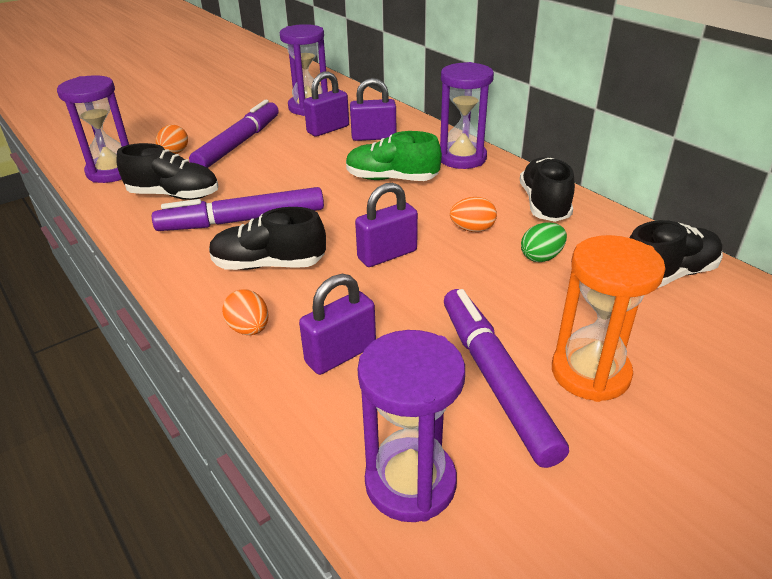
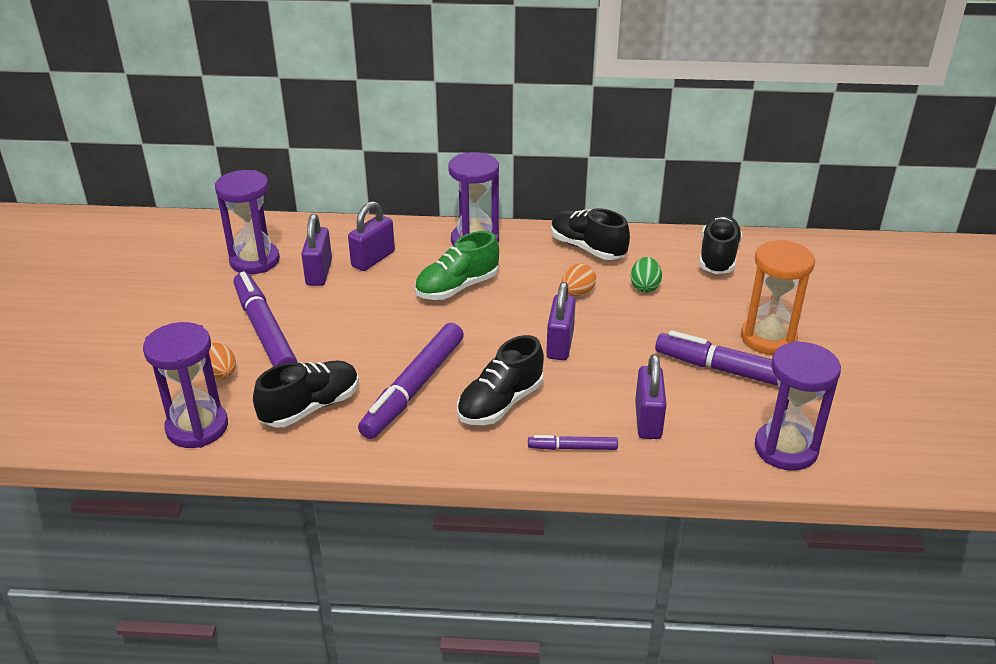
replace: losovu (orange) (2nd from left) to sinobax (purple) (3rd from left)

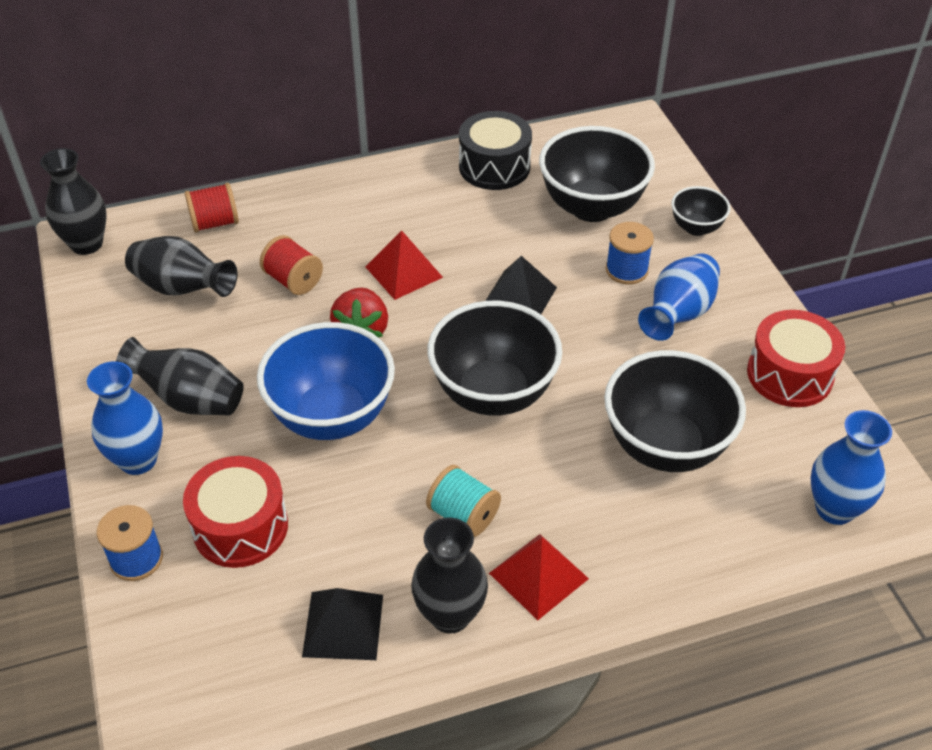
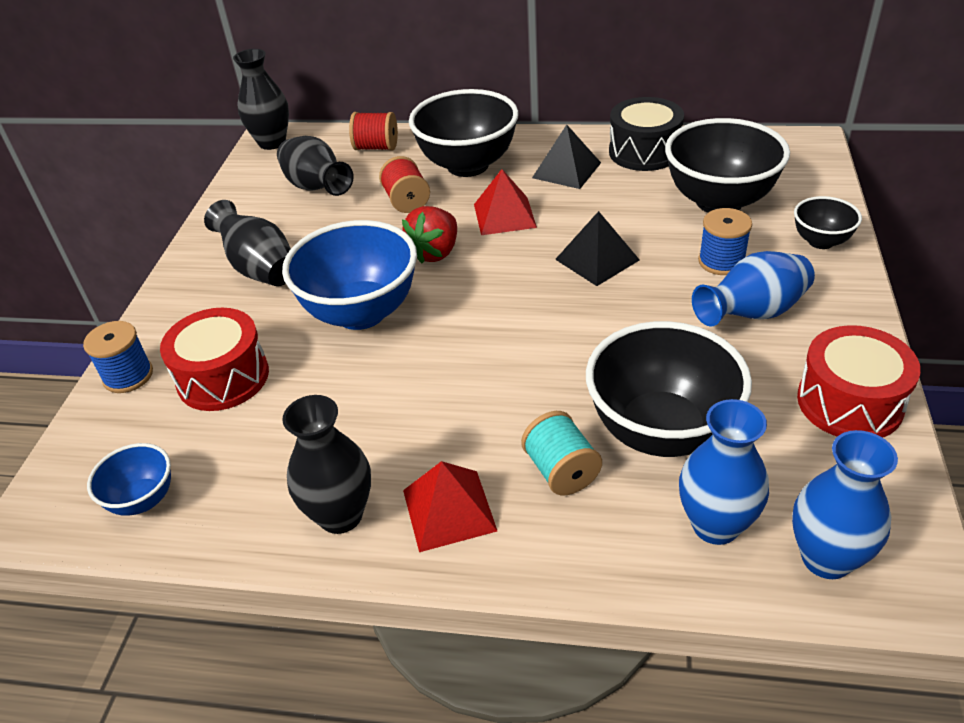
insert: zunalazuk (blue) (1st from left)
move: zunalazuk (black) (1st from left); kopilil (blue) (1st from left); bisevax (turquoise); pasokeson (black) (1st from left)

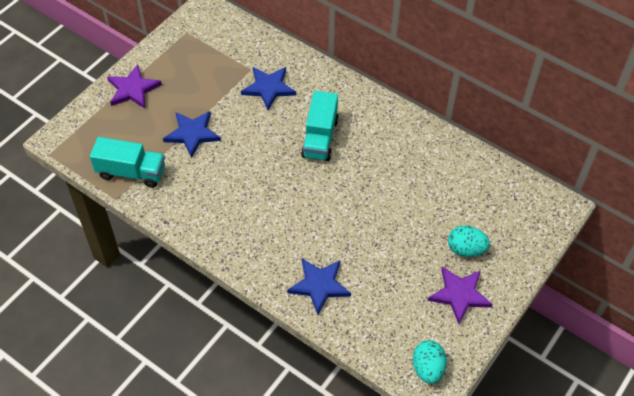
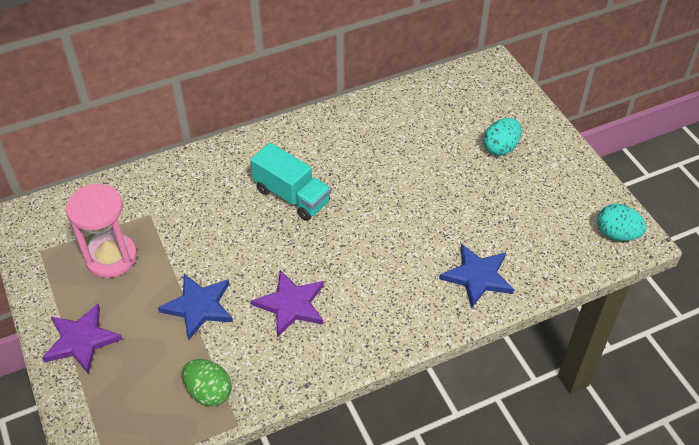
delete: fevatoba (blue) (2nd from left)
insert: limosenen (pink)
move: fevatoba (purple) (2nd from left)
replace: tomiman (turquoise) (1st from left) to losovu (green)

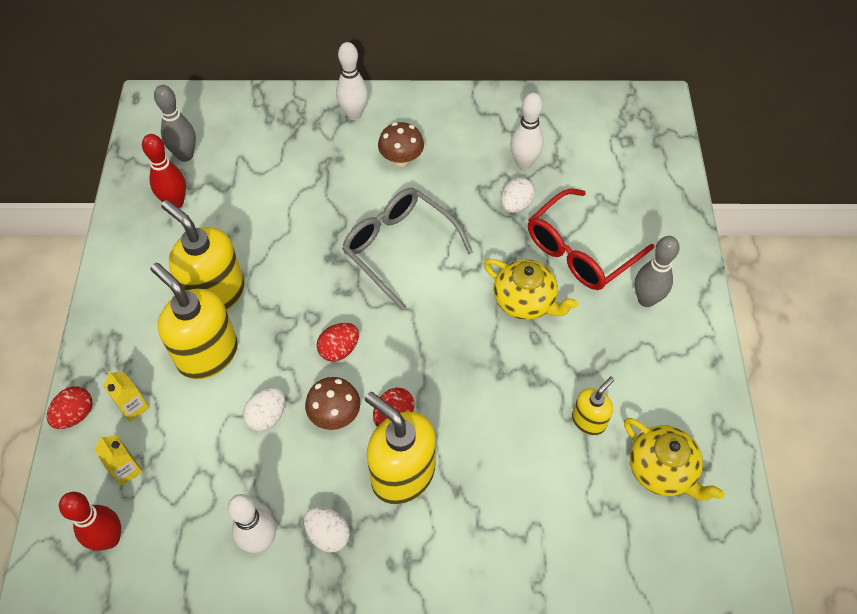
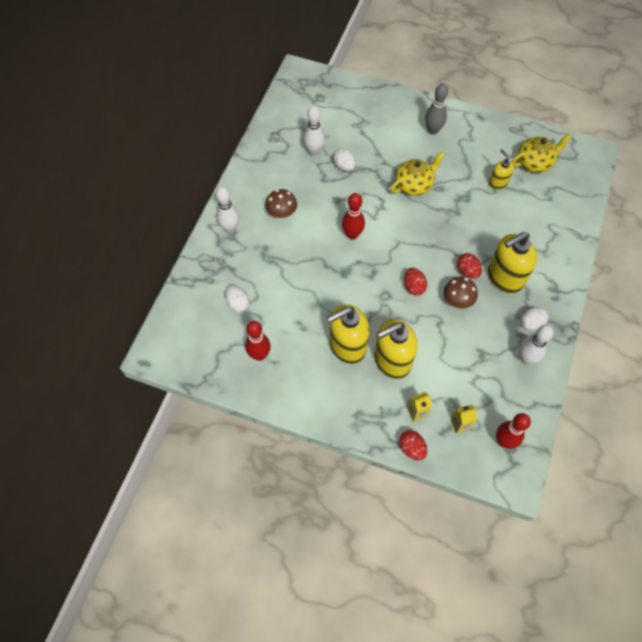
delete: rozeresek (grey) (1st from left); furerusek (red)
move: losovu (white) (1st from left)
replace: furerusek (grey) to rozeresek (red) (2nd from left)

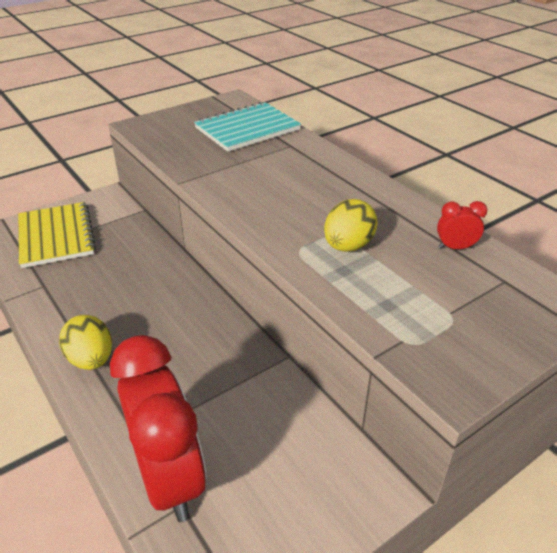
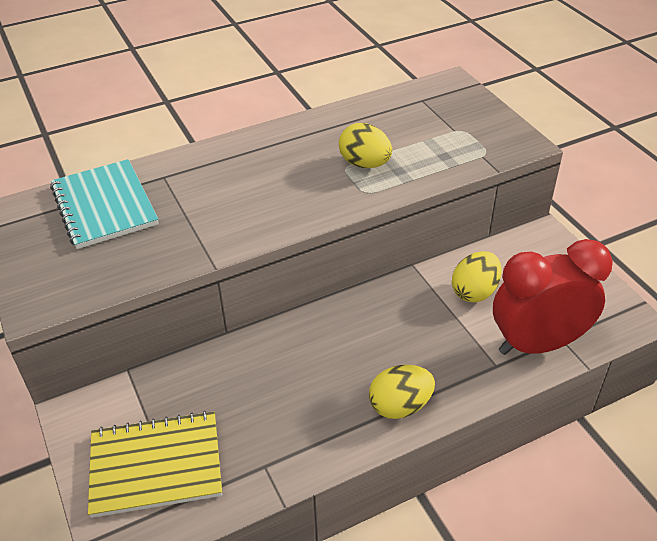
delete: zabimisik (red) (2nd from left)
insert: losovu (yellow) (3rd from left)

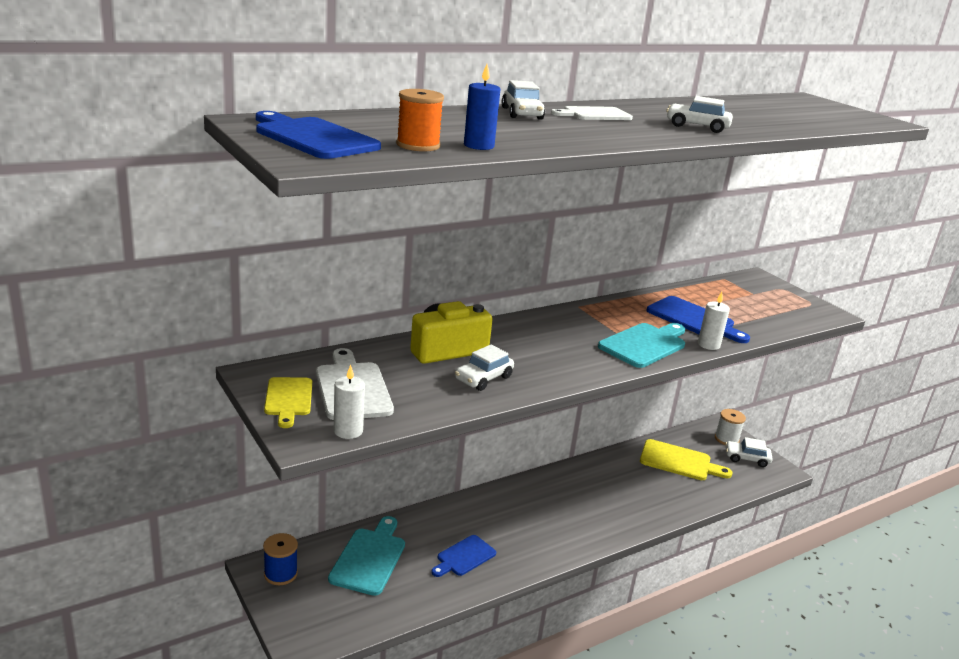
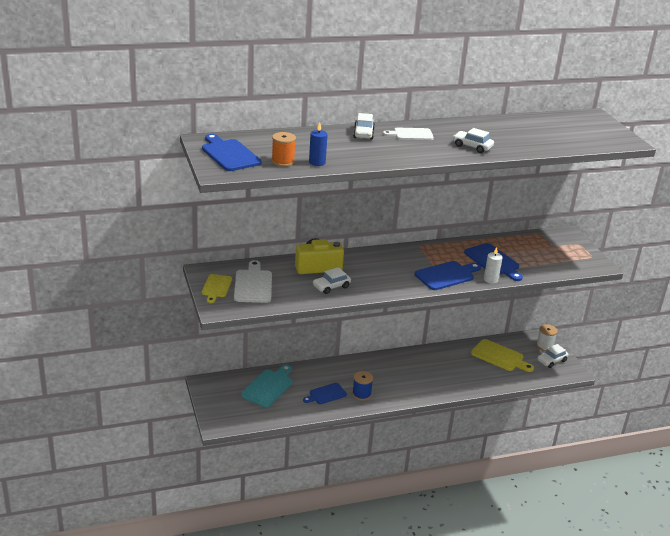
delete: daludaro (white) (1st from left)
move: bisevax (blue)
recolor: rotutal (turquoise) (2nd from left) to rotutal (blue) (3rd from left)
rotate: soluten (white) (4th from left) 60 degrees counterclockwise

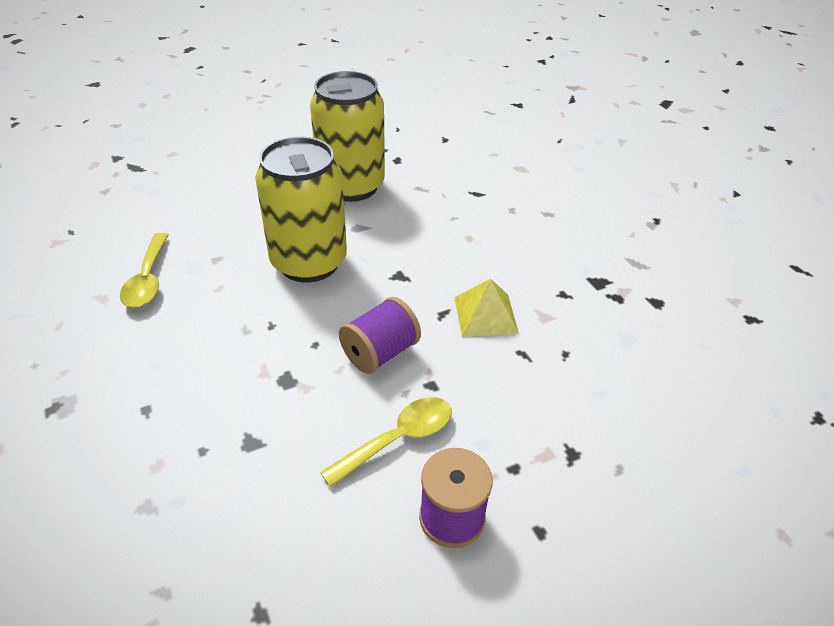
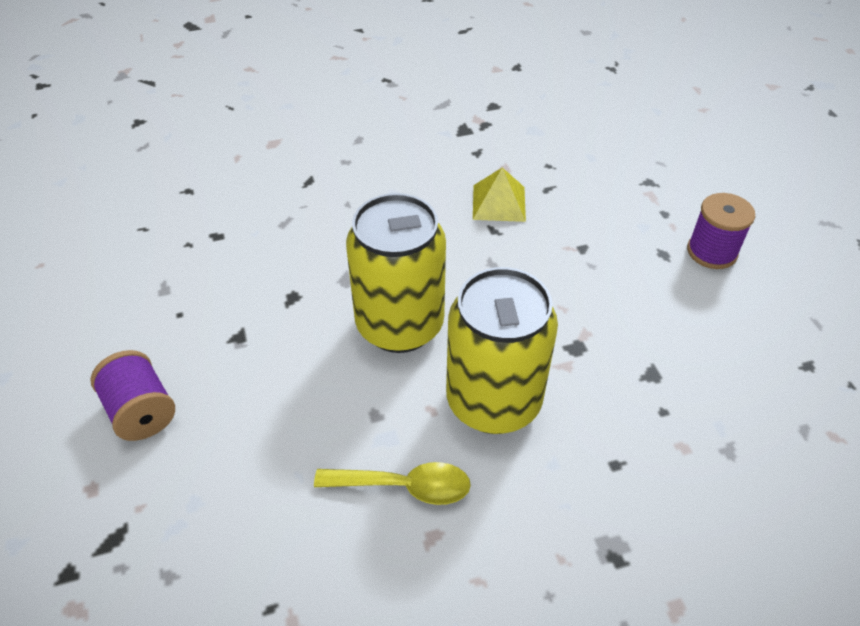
delete: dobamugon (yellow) (2nd from left)
move: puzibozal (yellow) (2nd from left); bisevax (purple) (1st from left)

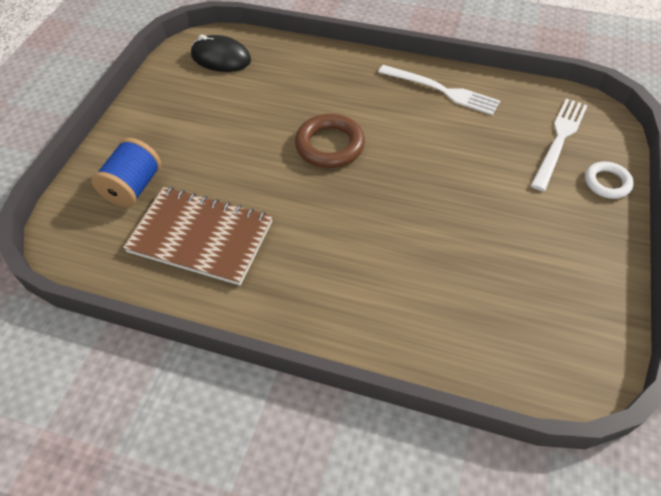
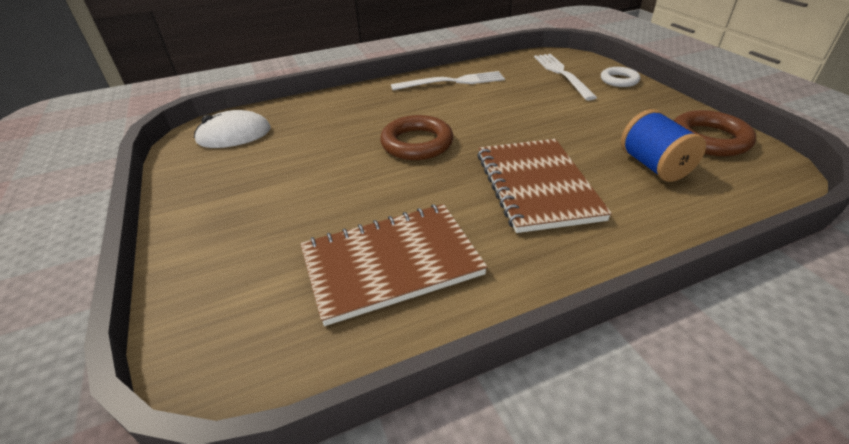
insert: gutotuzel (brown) (2nd from left); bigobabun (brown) (2nd from left)
move: bisevax (blue)
recolor: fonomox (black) to fonomox (white)

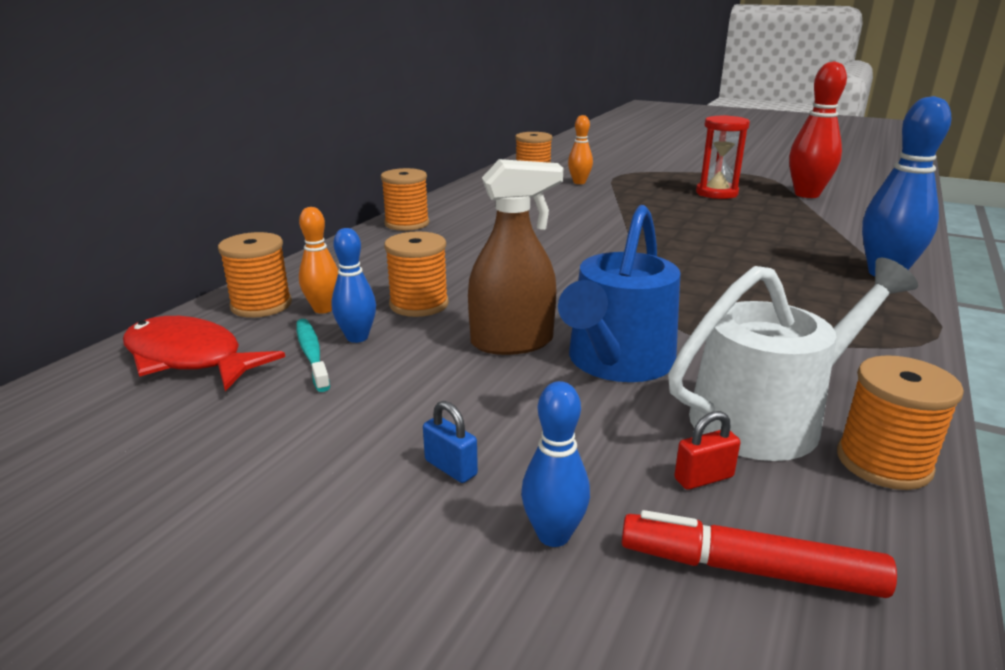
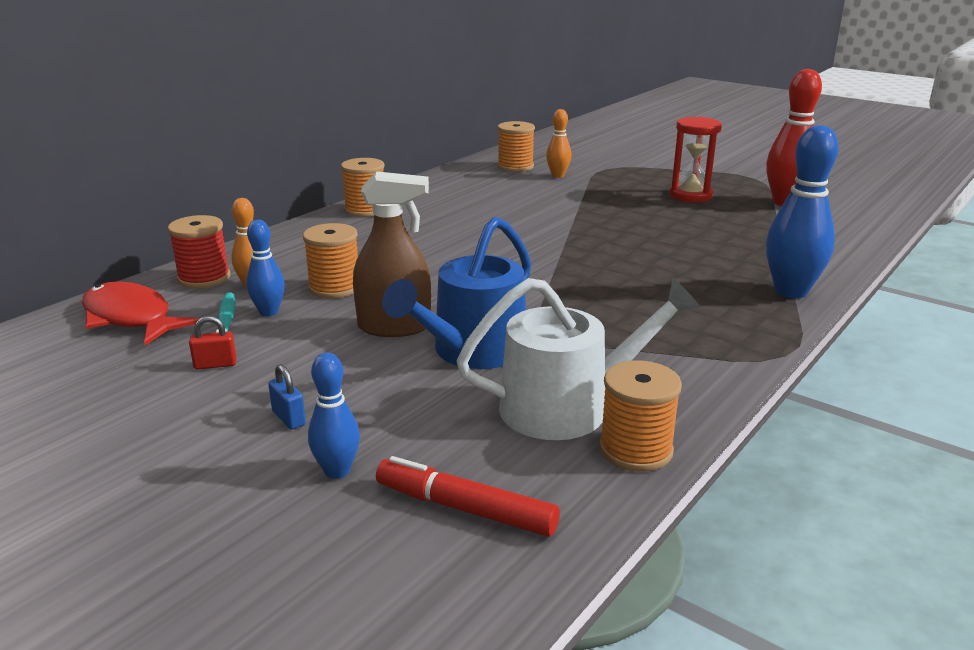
move: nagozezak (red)
recolor: bisevax (orange) (1st from left) to bisevax (red)

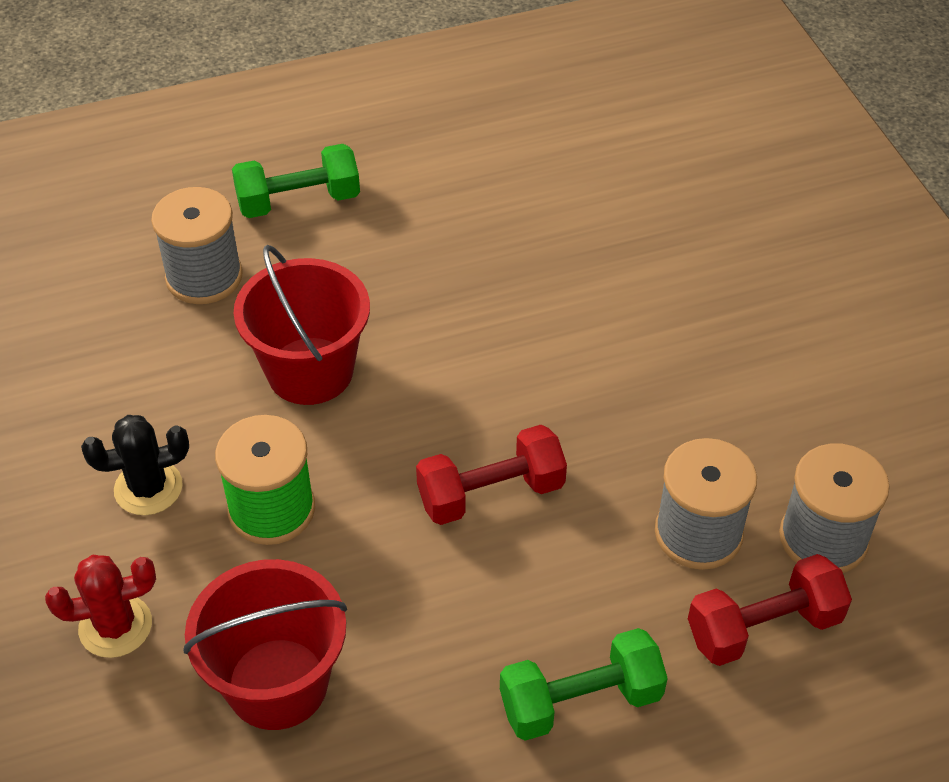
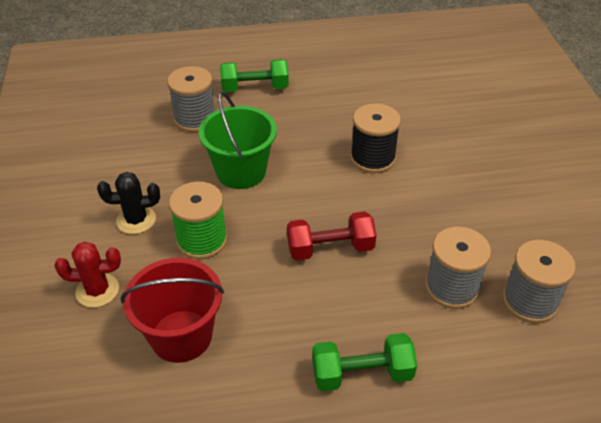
delete: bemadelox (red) (2nd from left)
insert: bisevax (black)
recolor: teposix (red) (2nd from left) to teposix (green)

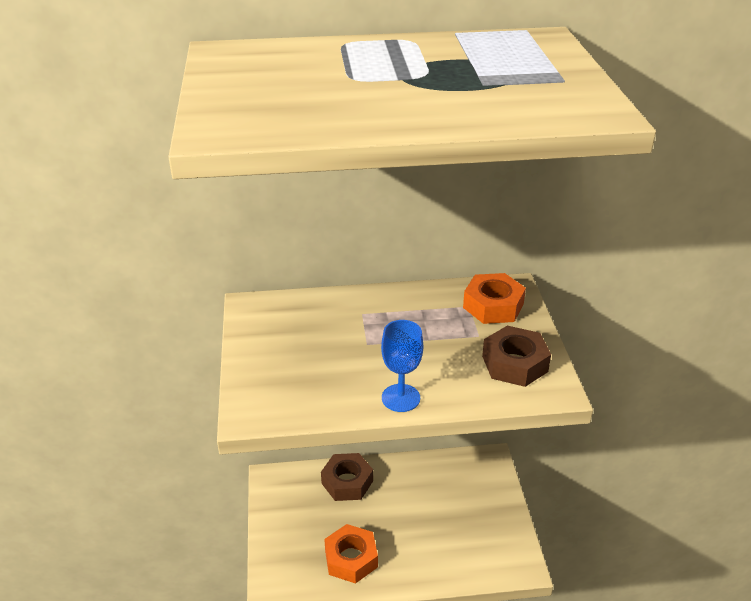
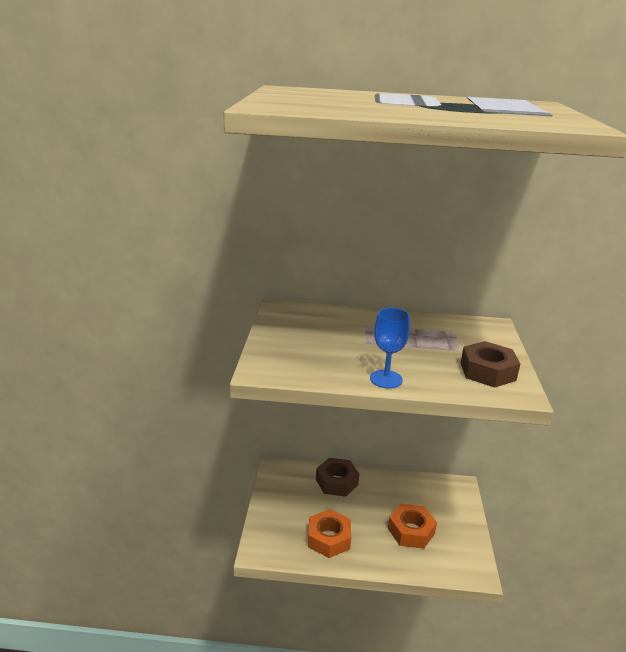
move: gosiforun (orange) (2nd from left)

